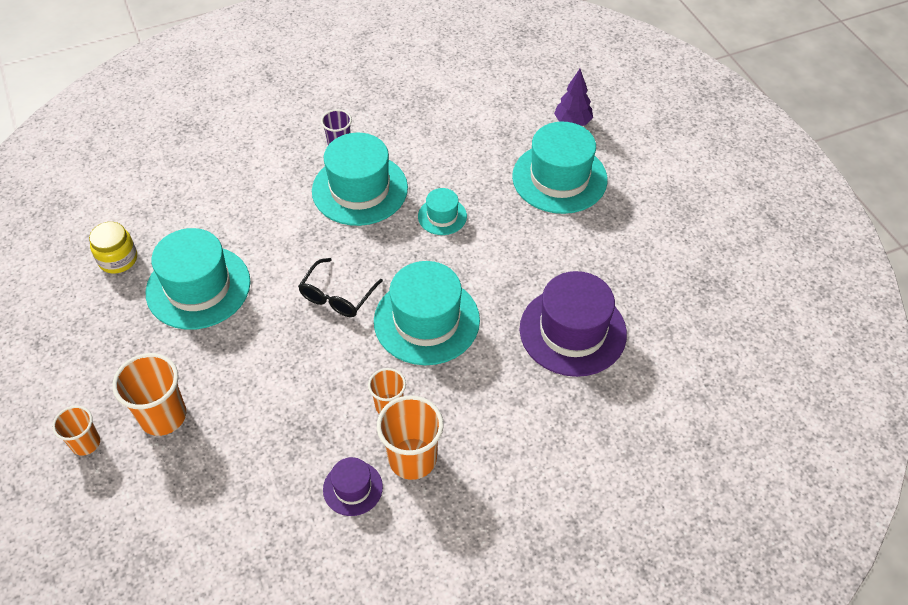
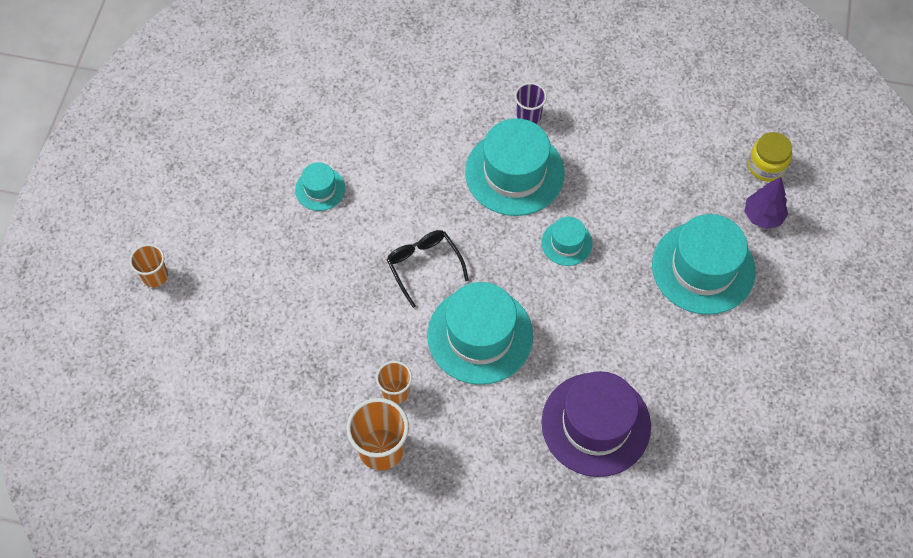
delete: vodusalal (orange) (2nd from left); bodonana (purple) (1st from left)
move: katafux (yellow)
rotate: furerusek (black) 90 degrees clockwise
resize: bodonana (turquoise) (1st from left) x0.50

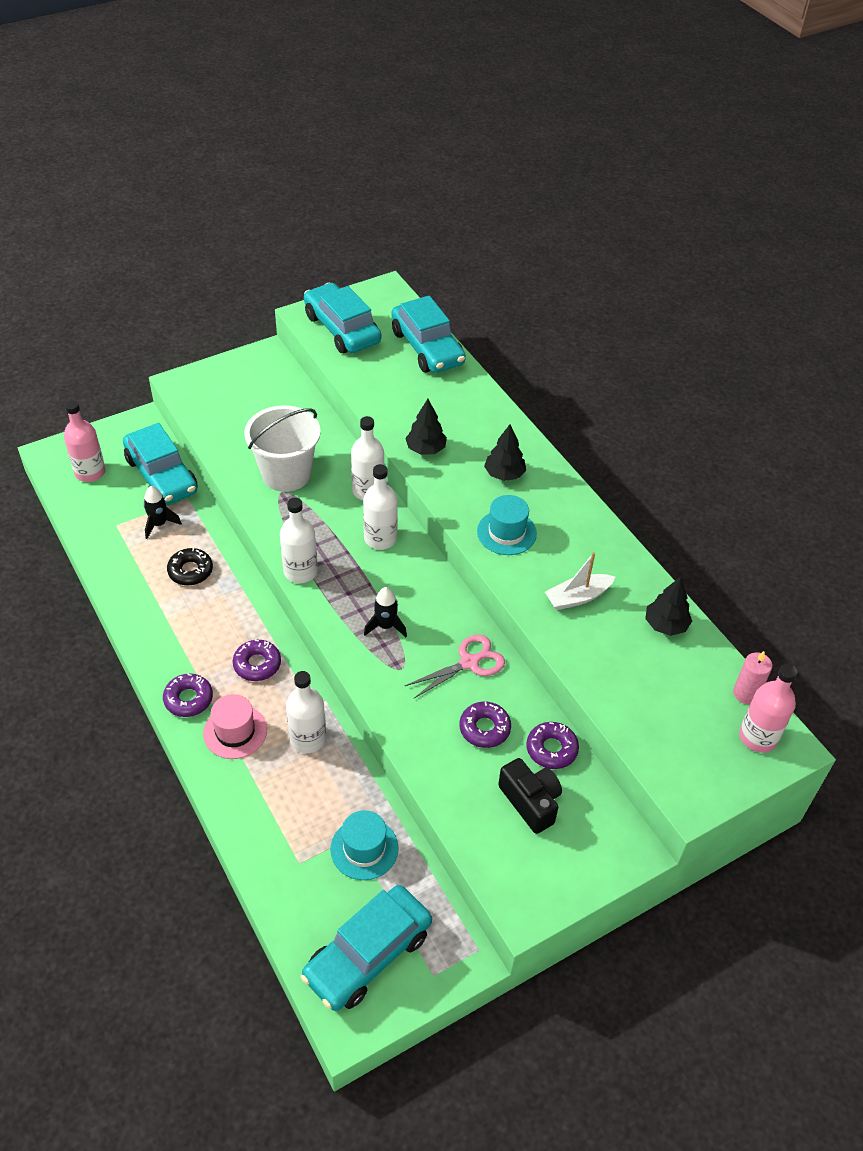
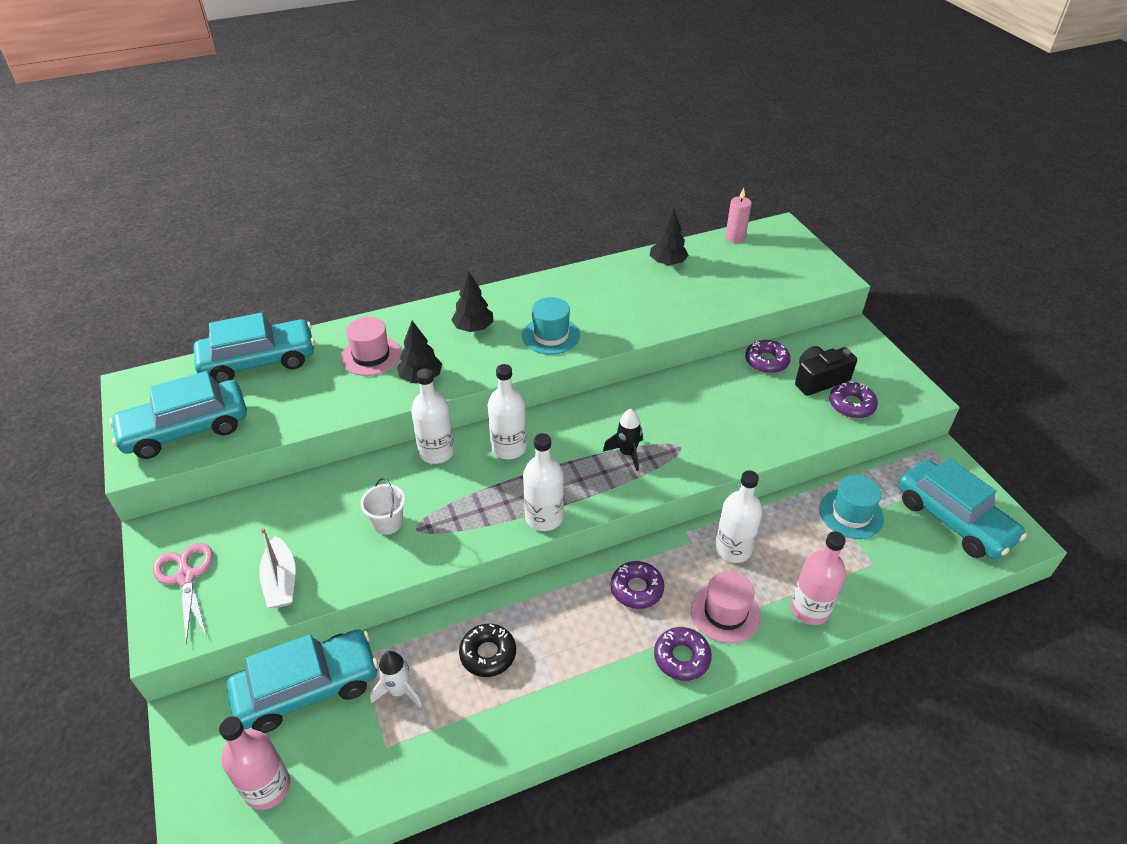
insert: bodonana (pink) (1st from left)
move: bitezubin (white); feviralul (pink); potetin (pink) (2nd from left); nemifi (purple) (3rd from left in the first image) to nemifi (purple) (4th from left)
recolor: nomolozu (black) (1st from left) to nomolozu (white)
resize: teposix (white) x0.49

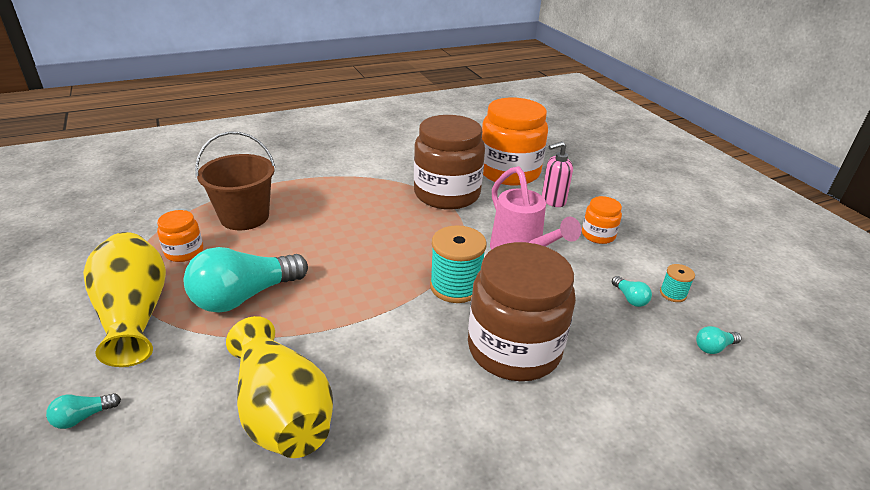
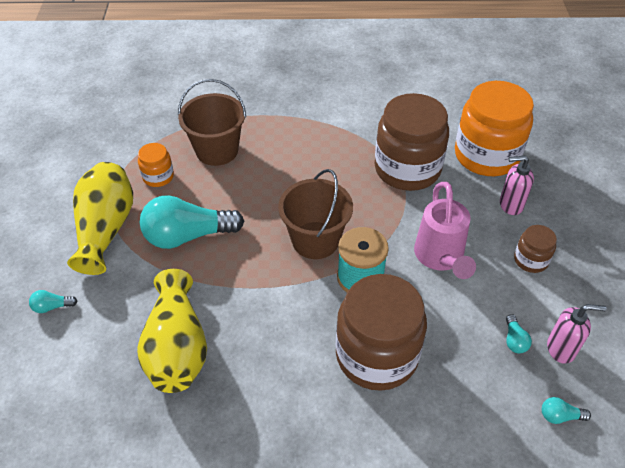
insert: teposix (brown) (2nd from left)
replace: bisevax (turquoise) (2nd from left) to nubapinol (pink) (2nd from left)
recolor: katafux (orange) (3rd from left) to katafux (brown) (3rd from left)

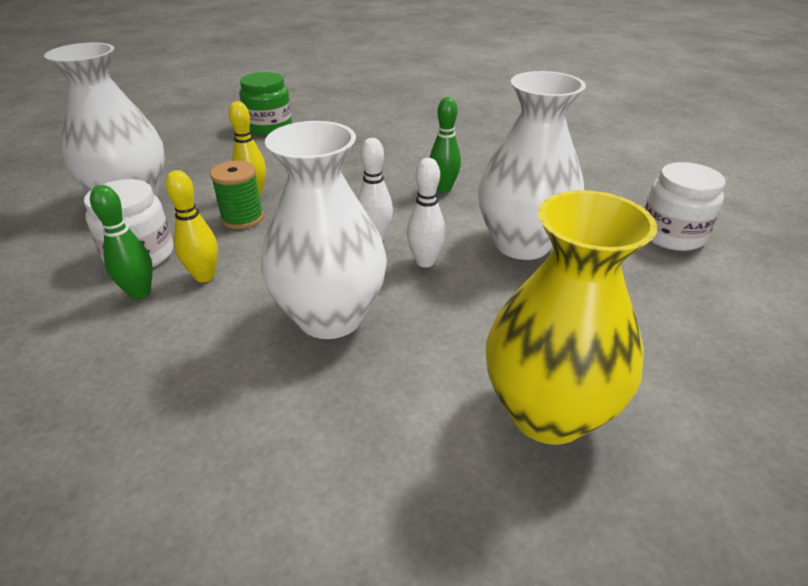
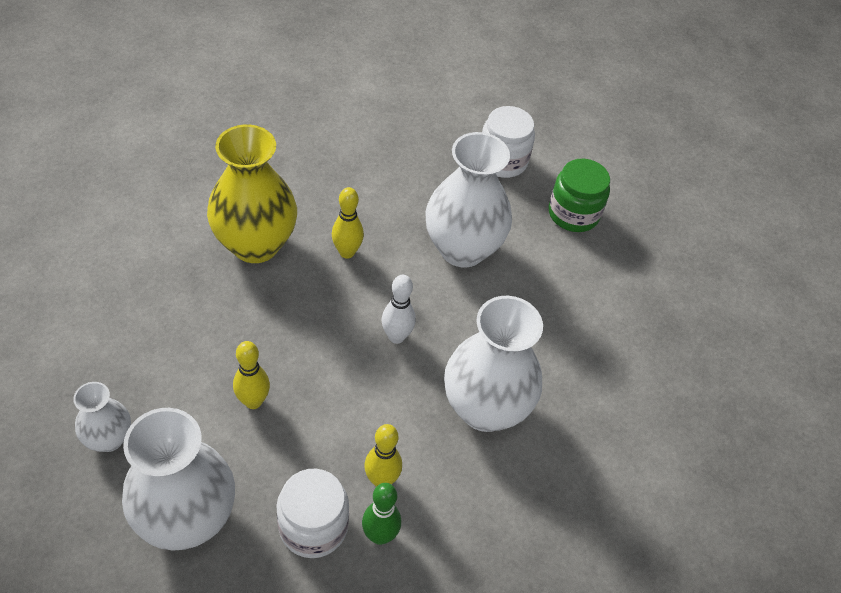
delete: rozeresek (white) (2nd from left); bisevax (green)
insert: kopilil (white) (1st from left)
move: katafux (green); kopilil (yellow)
recolor: rozeresek (green) (2nd from left) to rozeresek (yellow) (2nd from left)

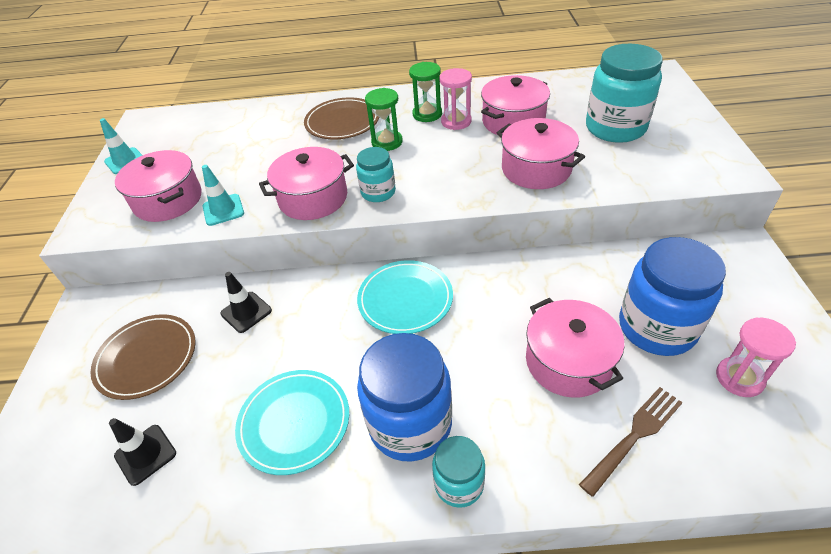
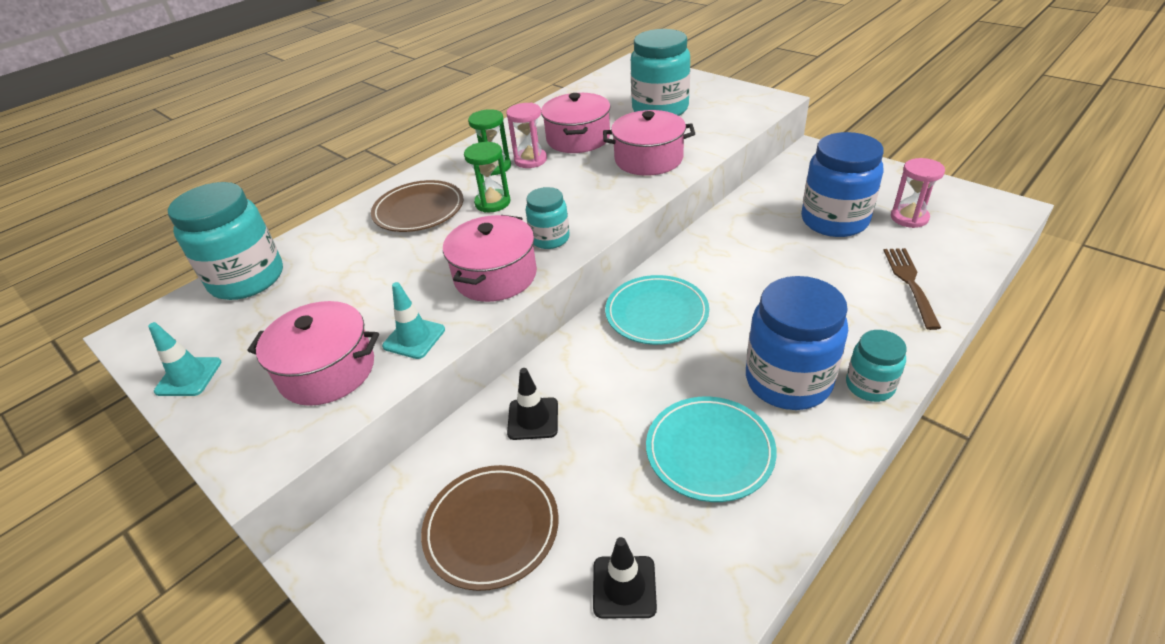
delete: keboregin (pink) (5th from left)
insert: katafux (turquoise) (1st from left)

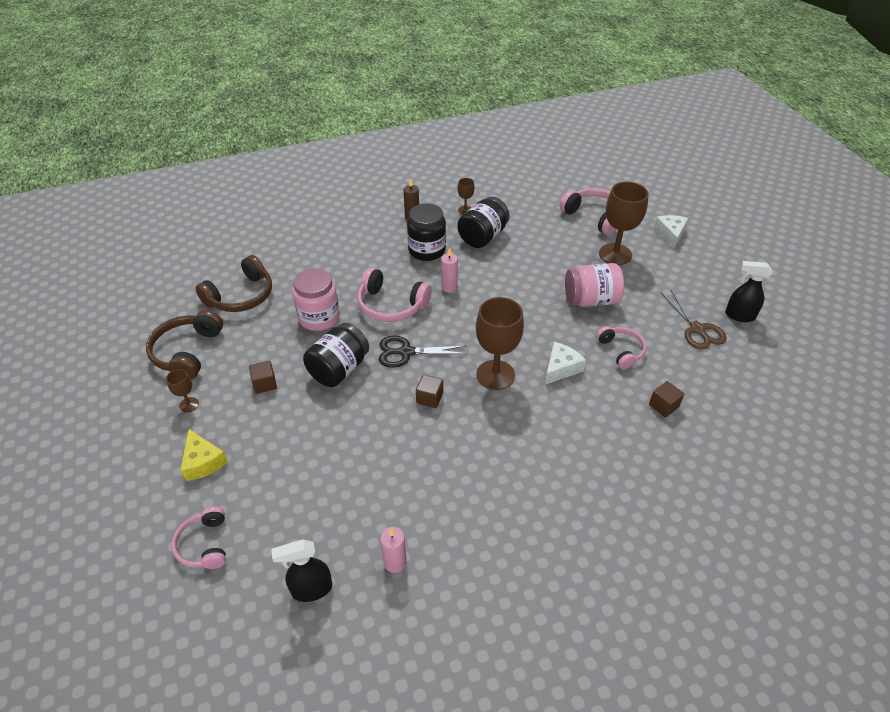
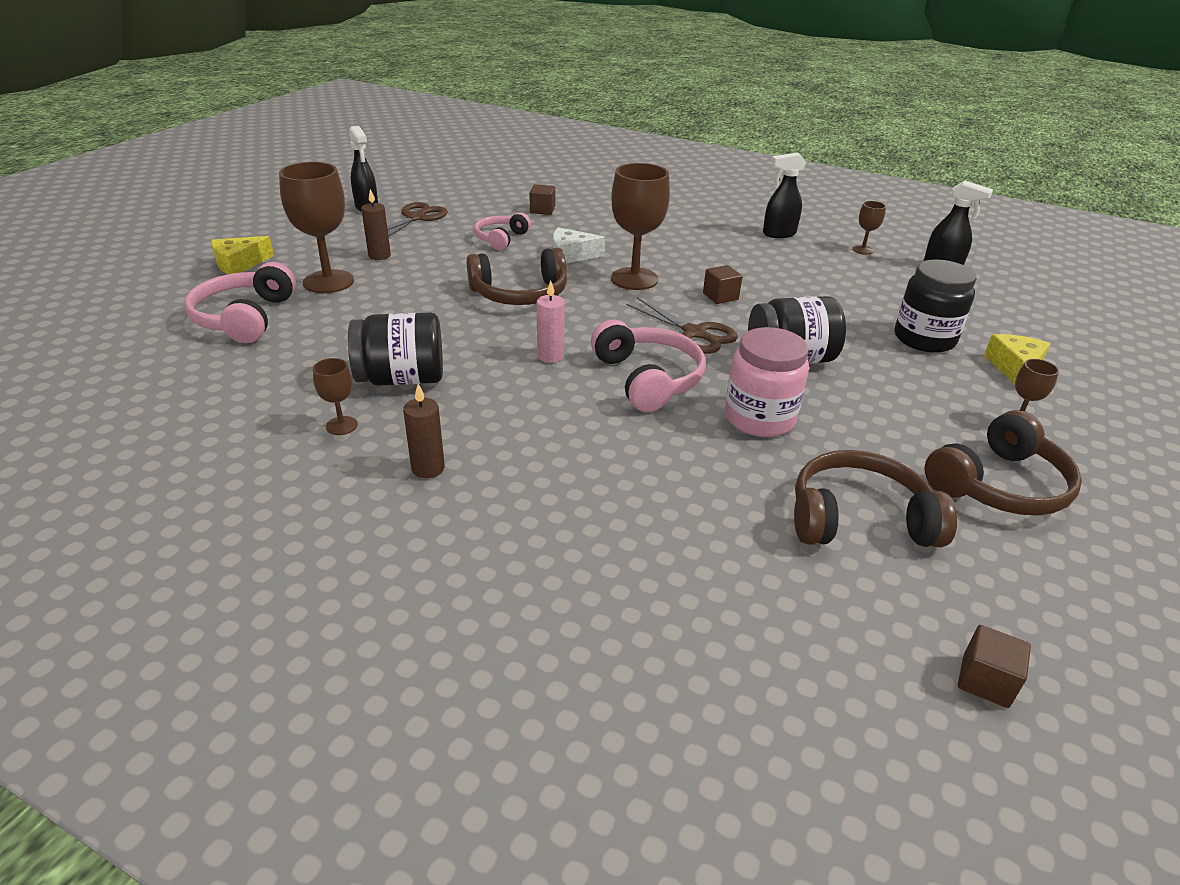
delete: katafux (pink) (2nd from left); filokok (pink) (1st from left)
insert: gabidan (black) (2nd from left); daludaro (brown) (1st from left); filokok (brown) (1st from left)
move: katafux (black) (2nd from left in the first image) to katafux (black) (3rd from left); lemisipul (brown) (1st from left in the first image) to lemisipul (brown) (3rd from left)
replace: daludaro (pink) (1st from left) to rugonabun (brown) (4th from left)
recolor: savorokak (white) (2nd from left) to savorokak (yellow) (1st from left); feviralul (black) to feviralul (brown) (2nd from left)

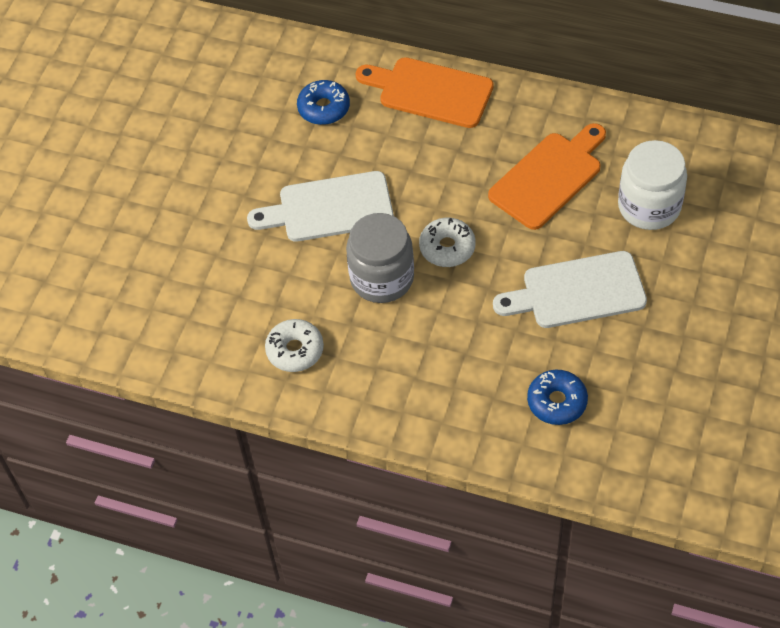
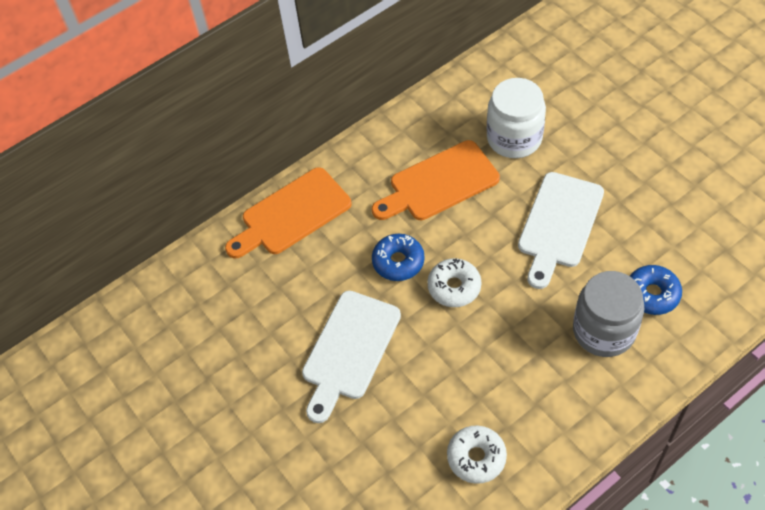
move: nemifi (blue) (1st from left); katafux (grey)
rotate: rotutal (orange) (2nd from left) 105 degrees counterclockwise

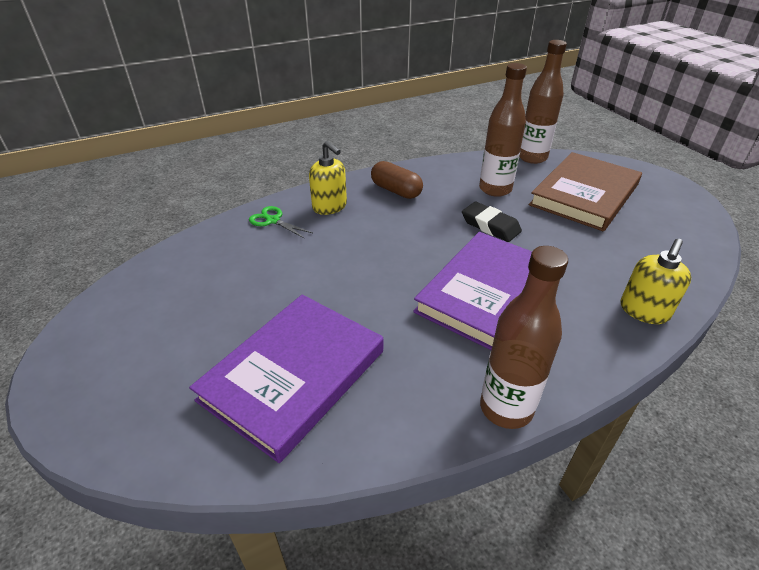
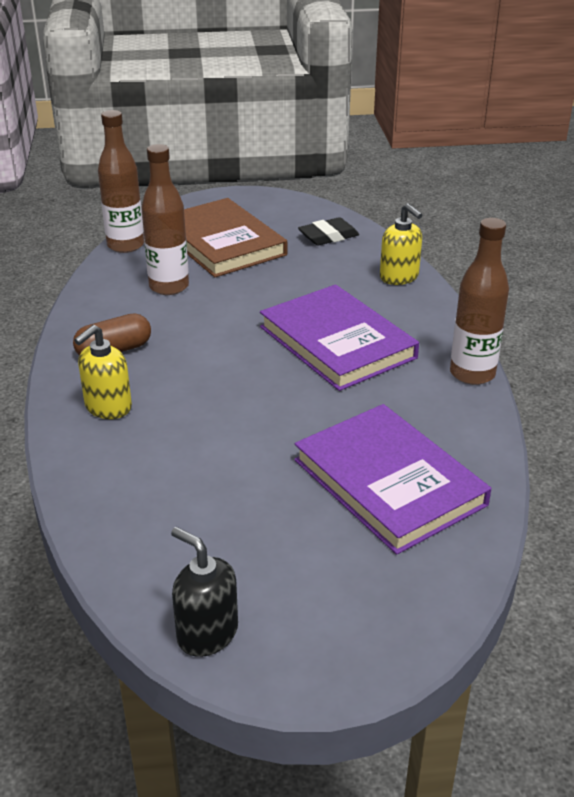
delete: feviralul (green)
insert: nubapinol (black)
move: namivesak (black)
rotate: nubapinol (yellow) (1st from left) 150 degrees clockwise

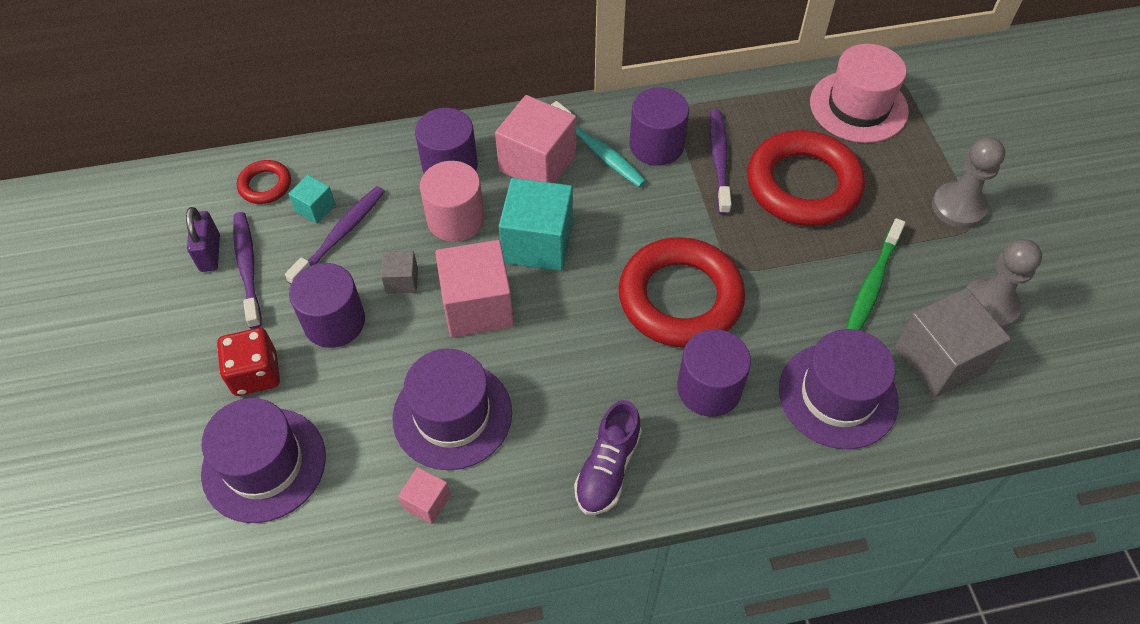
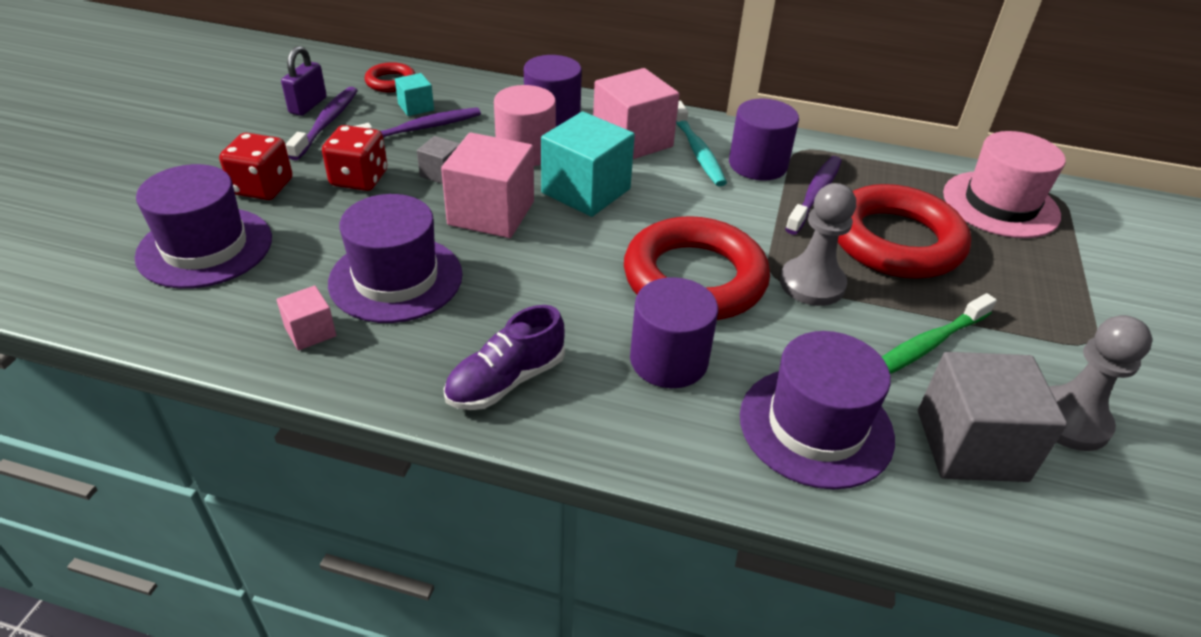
move: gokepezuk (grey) (1st from left)
replace: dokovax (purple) (1st from left) to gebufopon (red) (2nd from left)

